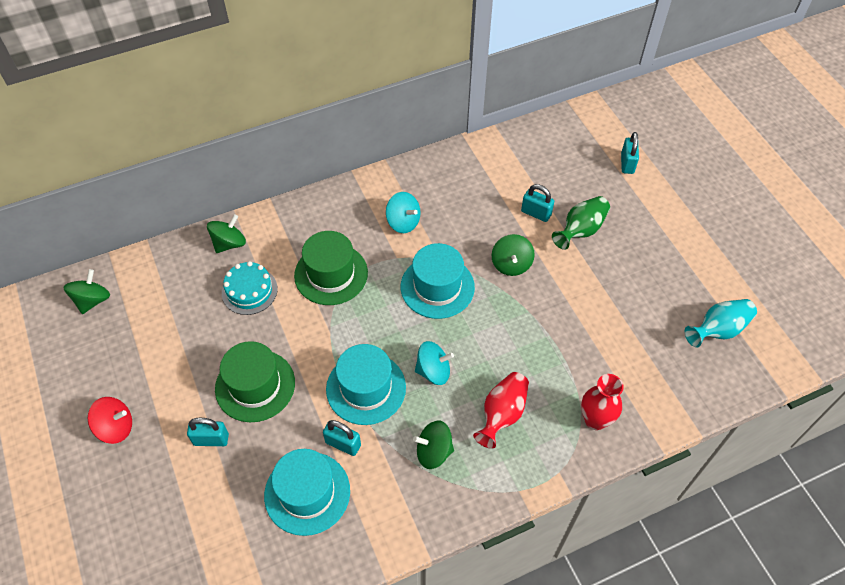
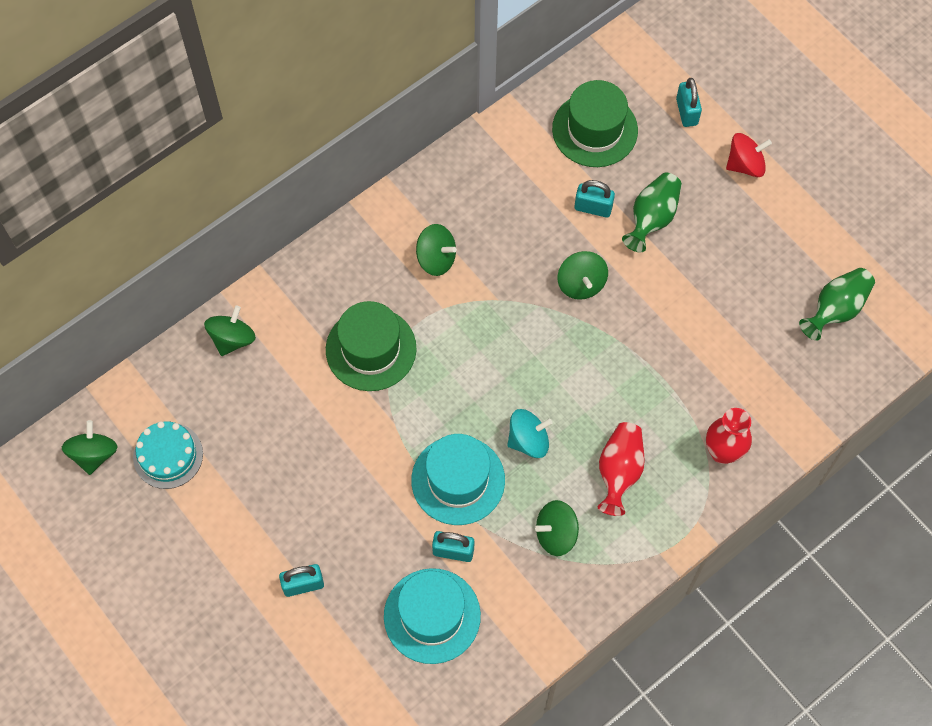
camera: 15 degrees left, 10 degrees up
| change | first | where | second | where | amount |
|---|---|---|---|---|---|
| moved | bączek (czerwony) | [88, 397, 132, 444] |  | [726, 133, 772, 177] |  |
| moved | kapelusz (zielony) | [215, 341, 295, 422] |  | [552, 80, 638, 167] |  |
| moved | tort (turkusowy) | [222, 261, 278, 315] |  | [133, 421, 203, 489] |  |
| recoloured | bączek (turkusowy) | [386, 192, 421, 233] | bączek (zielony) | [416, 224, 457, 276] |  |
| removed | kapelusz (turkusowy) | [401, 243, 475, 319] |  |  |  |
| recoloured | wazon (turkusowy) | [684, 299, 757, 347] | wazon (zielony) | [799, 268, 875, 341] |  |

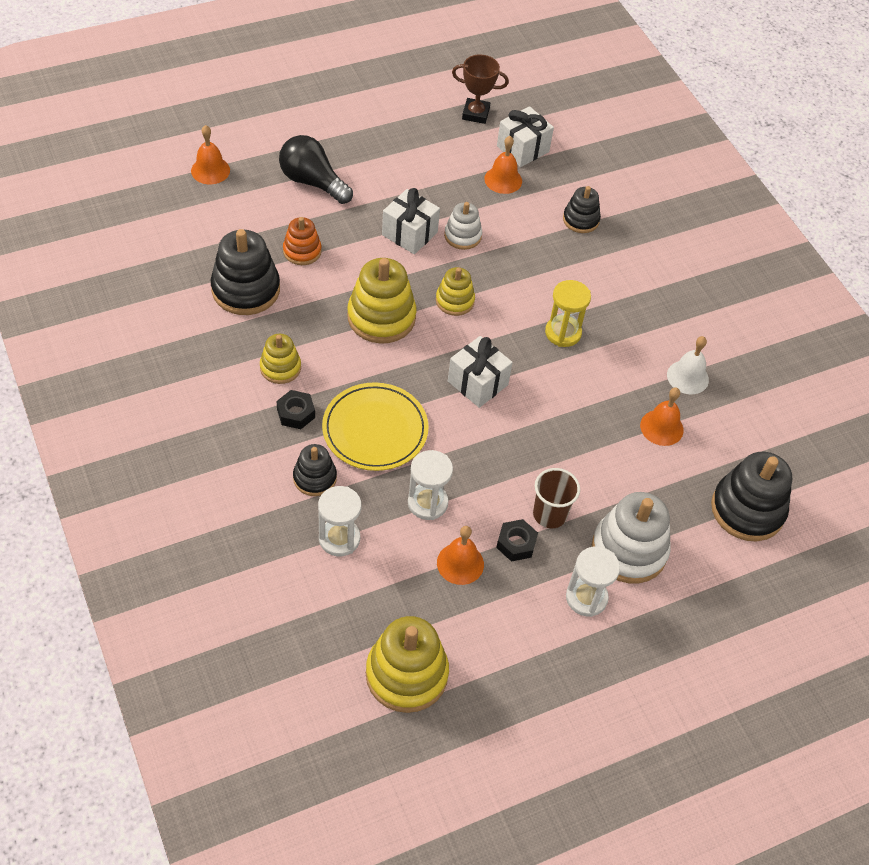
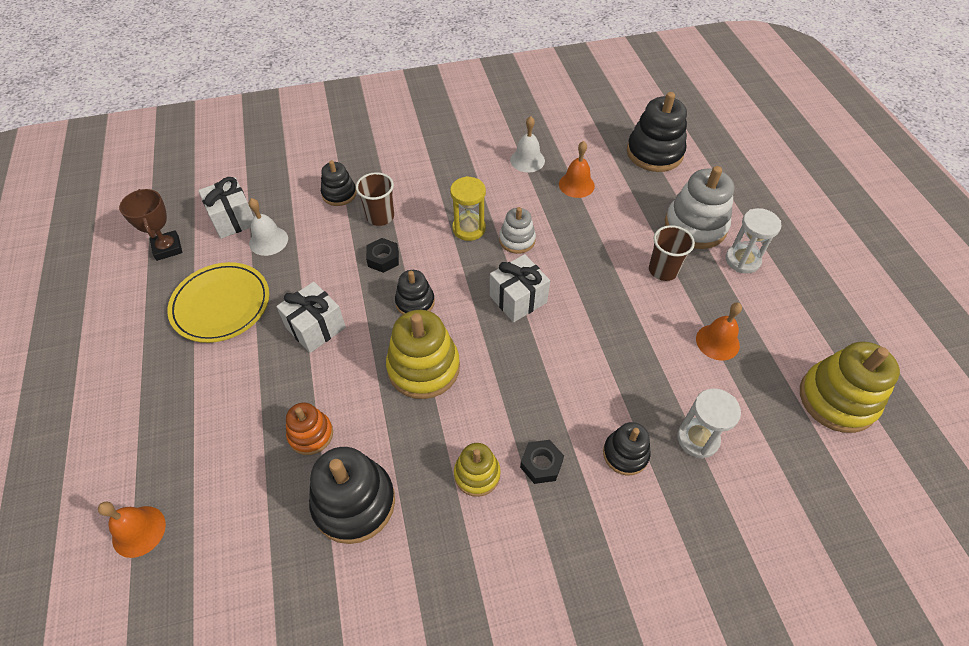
camera: 75 degrees left, 0 degrees up
| change | first | where | second | where | amount |
|---|---|---|---|---|---|
| removed | żarówka (czarny) | [279, 135, 353, 204] |  |  |  |
| moved | talerz (żółty) | [322, 382, 429, 471] |  | [167, 262, 269, 343] |  |
| removed | klepsydra (biały) | [408, 450, 453, 520] |  |  |  |
| recoloured | zabawka nakładanka (żółty) | [436, 267, 475, 316] | zabawka nakładanka (czarny) | [395, 270, 435, 315] |  |
| moved | zabawka nakładanka (biały) | [444, 202, 482, 250] |  | [499, 207, 536, 254] |  |
| turned | puchar (brązowy) | [452, 55, 509, 124] |  | [119, 189, 182, 261] | 45 degrees counterclockwise |
| recoloured | dzwonek (pomarańczowy) | [484, 136, 522, 194] | dzwonek (biały) | [249, 198, 288, 256] |  |
| moved | nakrętka (czarny) | [496, 519, 538, 562] |  | [366, 238, 399, 273] |  |
| added |  |  | szklanka (brązowy) | [356, 172, 394, 226] |  |

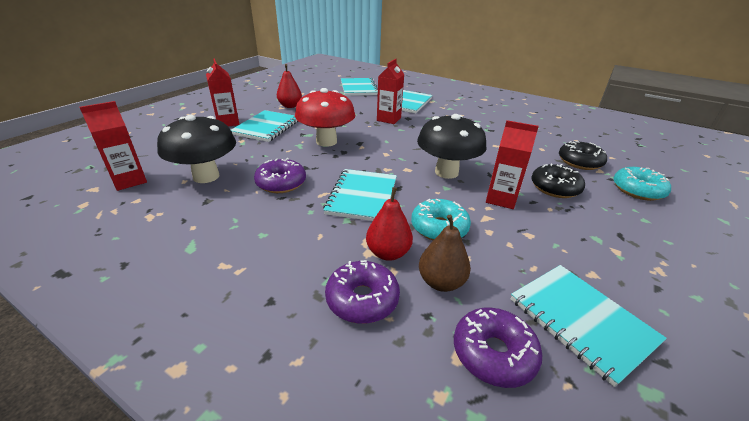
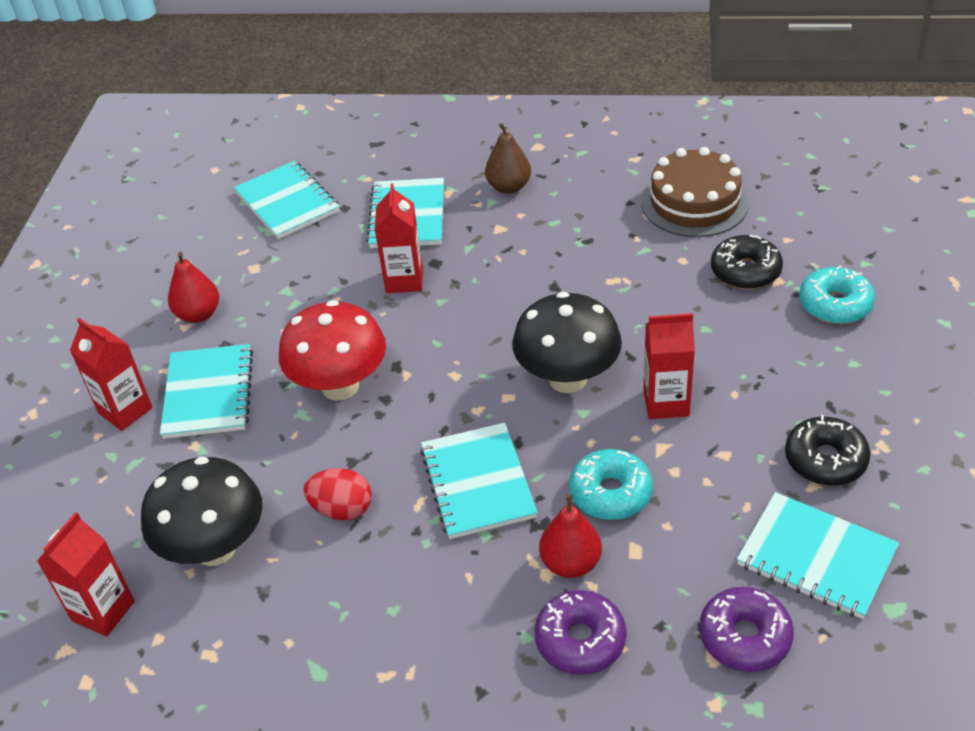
camera: 20 degrees left, 10 degrees up
| change | first | where | second | where | amount |
|---|---|---|---|---|---|
| replaced | donut (fioletowy) | [254, 158, 306, 193] | jajko (czerwony) | [303, 468, 372, 521] |  |
| moved | gruszka (brązowy) | [419, 215, 471, 292] |  | [485, 123, 531, 194] |  |
| moved | donut (czarny) | [531, 164, 585, 198] |  | [785, 415, 871, 486] |  |
| added |  |  | tort (brązowy) | [641, 147, 749, 237] |  |

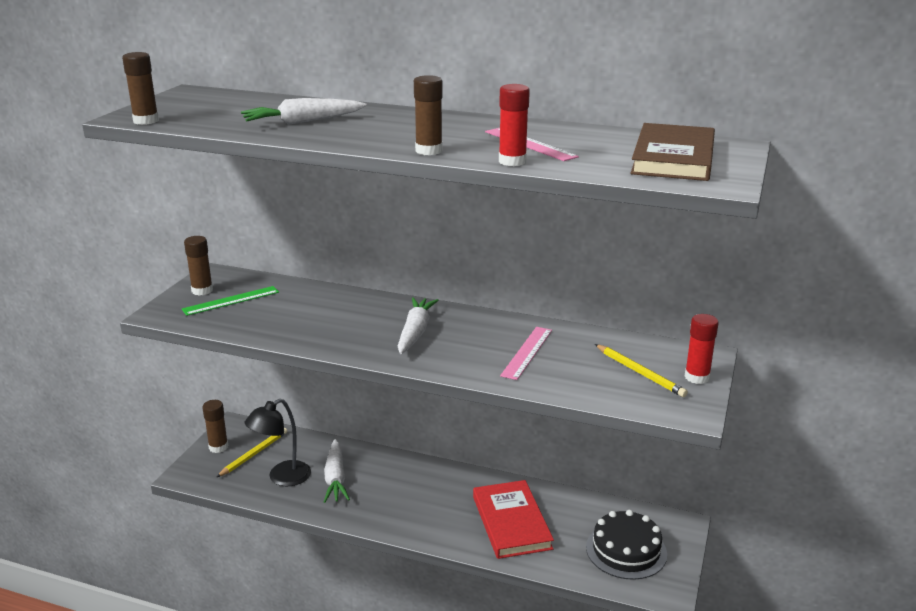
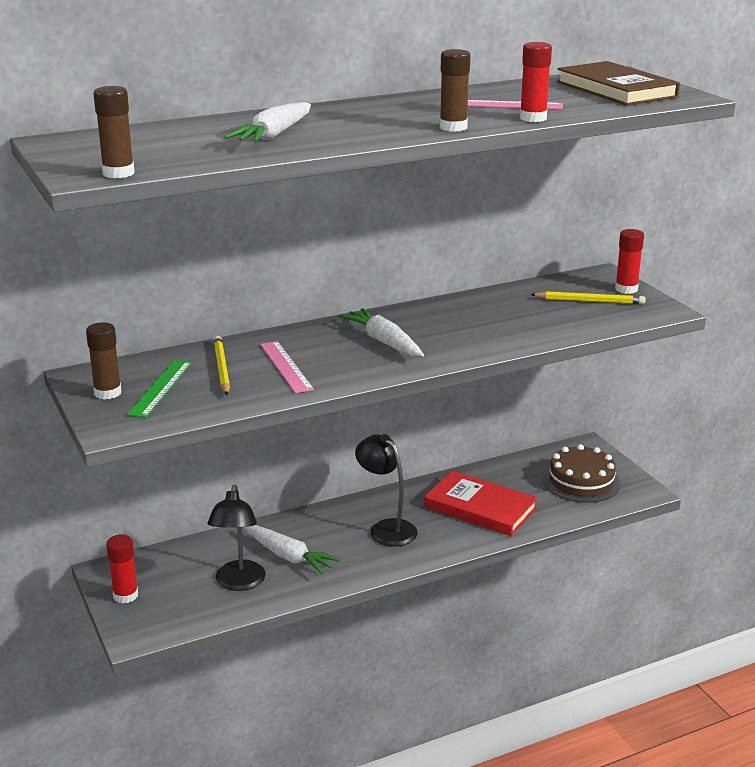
camera: 45 degrees left, 0 degrees up
| change | first | where | second | where | amount |
|---|---|---|---|---|---|
| recoloured | klej w sztyfcie (brązowy) | [202, 400, 228, 453] | klej w sztyfcie (czerwony) | [106, 534, 138, 603] |  |
| moved | ołówek (żółty) | [217, 428, 287, 477] |  | [213, 336, 230, 395] |  |
| moved | linijka (różowy) | [500, 327, 552, 380] |  | [260, 341, 314, 393] |  |
| recoloured | tort (czarny) | [586, 510, 667, 580] | tort (brązowy) | [543, 444, 621, 503] |  |
| added |  |  | lampka (czarny) | [355, 434, 418, 547] |  |

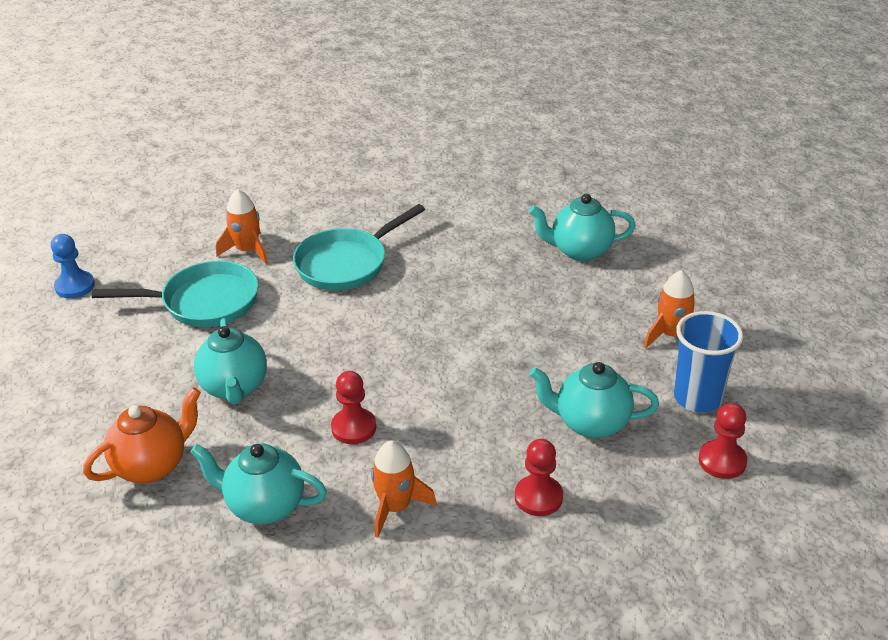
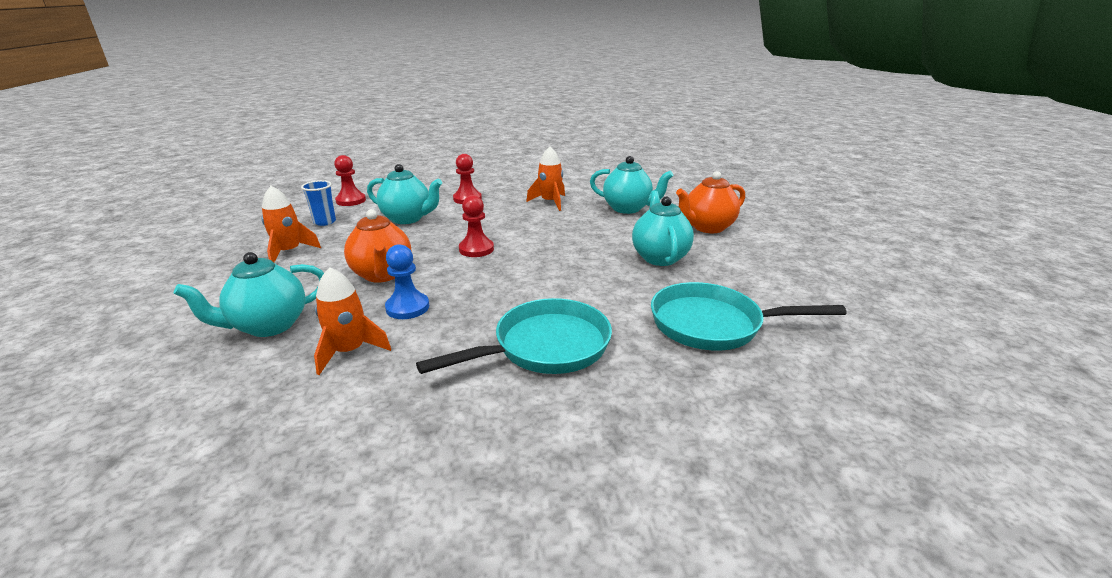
camera: 170 degrees left, 10 degrees down
| change | first | where | second | where | amount |
|---|---|---|---|---|---|
| moved | pionek (niebieski) | [51, 234, 95, 299] |  | [385, 244, 429, 319] |  |
| moved | rakieta (pomarańczowy) | [216, 189, 268, 264] |  | [314, 267, 391, 375] |  |
| moved | pionek (czerwony) | [331, 371, 376, 444] |  | [459, 195, 494, 257] |  |
| turned | imbryk (turkusowy) | [529, 194, 636, 261] |  | [174, 252, 324, 337] | 135 degrees clockwise |
| resized | szklanka (niebieski) | [674, 311, 743, 413] |  | [301, 180, 336, 226] | x0.62 |
| added |  |  | imbryk (pomarańczowy) | [344, 209, 411, 283] |  |

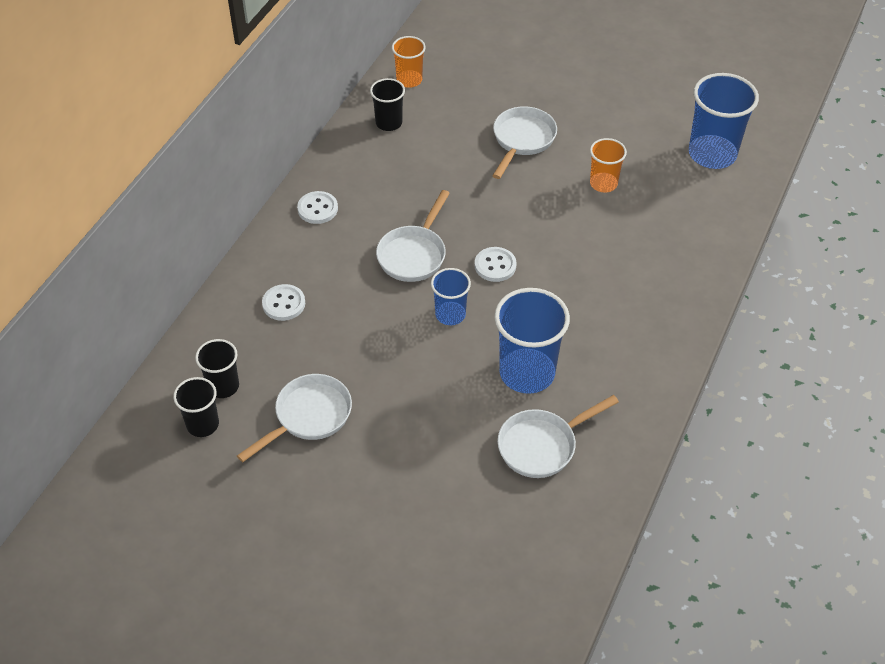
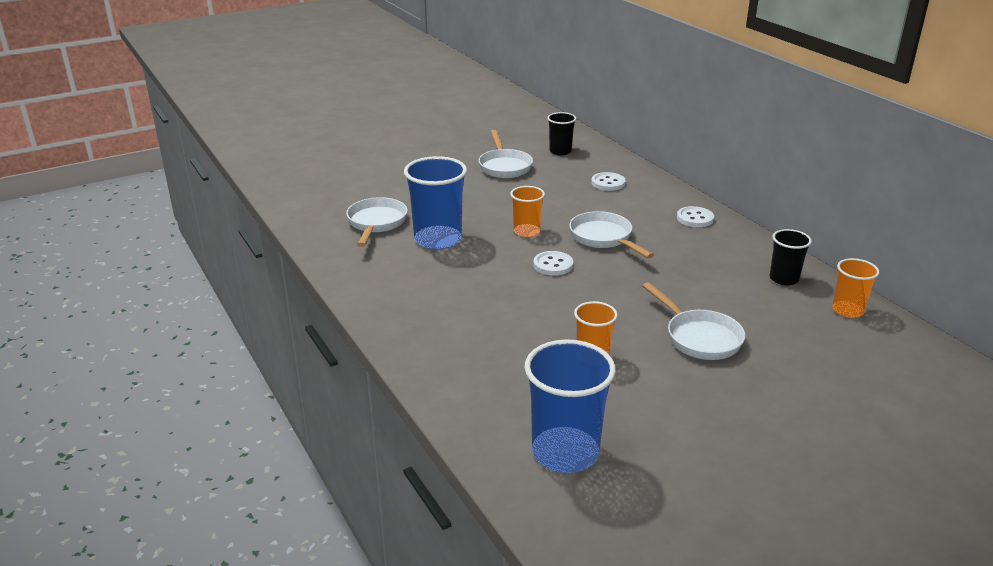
camera: 125 degrees right, 20 degrees down
| change | first | where | second | where | amount |
|---|---|---|---|---|---|
| removed | szklanka (czarny) | [173, 377, 219, 437] |  |  |  |
| recoloured | szklanka (niebieski) | [431, 268, 471, 325] | szklanka (pomarańczowy) | [510, 186, 545, 237] |  |

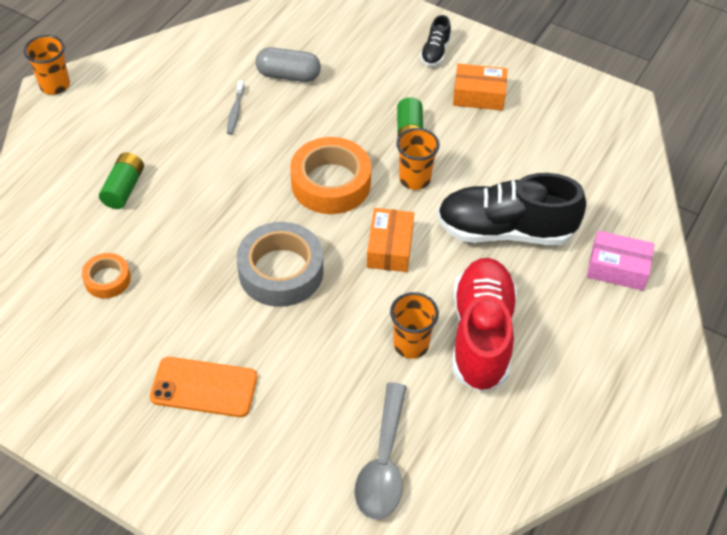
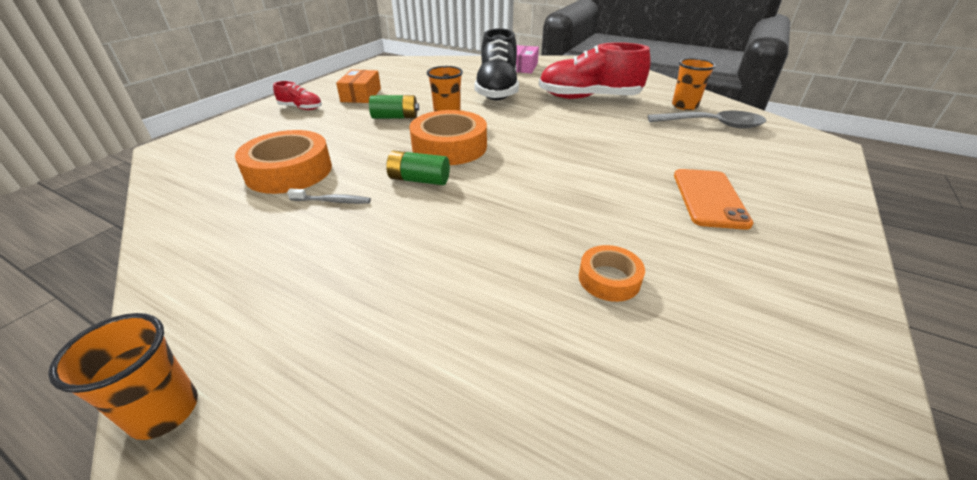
camera: 90 degrees left, 15 degrees down
| change | first | where | second | where | amount |
|---|---|---|---|---|---|
| moved | bateria (zielony) | [99, 153, 144, 209] |  | [386, 150, 450, 185] |  |
| removed | taśma klejąca (szary) | [237, 222, 324, 307] |  |  |  |
| replaced | kapsułka (szary) | [255, 47, 321, 82] | taśma klejąca (pomarańczowy) | [235, 130, 332, 194] |  |
| removed | pudełko (pomarańczowy) | [367, 208, 414, 272] |  |  |  |
| moved | szklanka (pomarańczowy) | [390, 292, 439, 359] |  | [672, 58, 716, 110] |  |
| recoloured | but (czarny) | [420, 15, 451, 66] | but (czerwony) | [273, 81, 322, 110] |  |

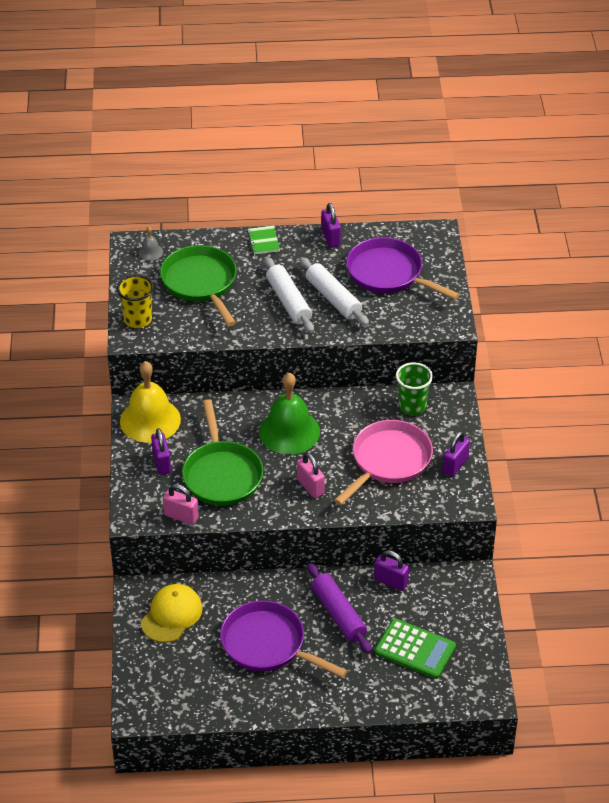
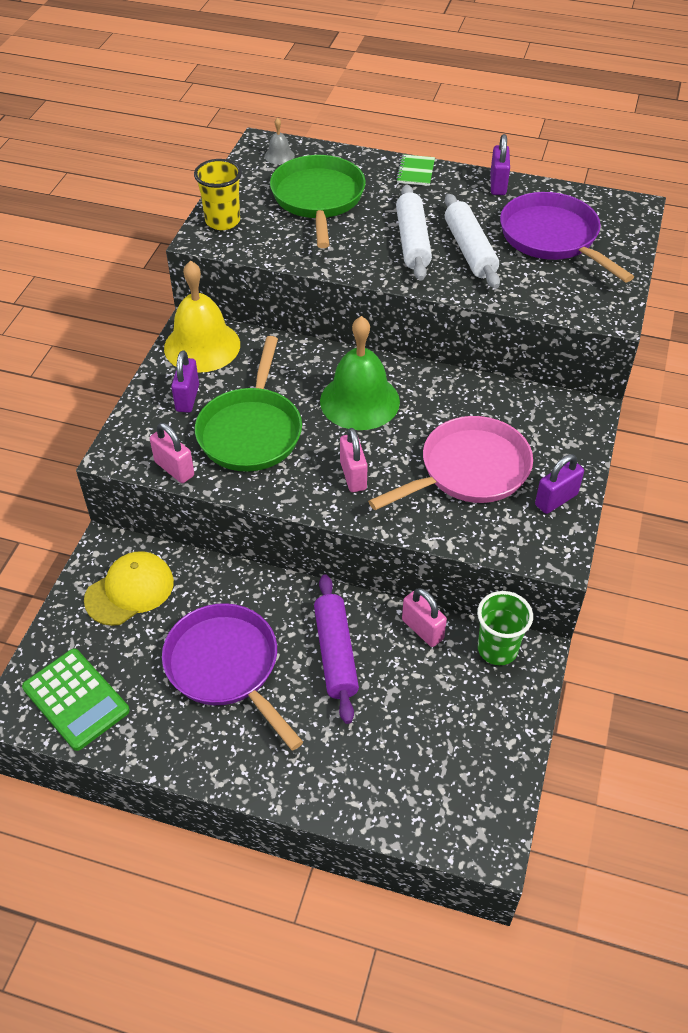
camera: 20 degrees right, 5 degrees up
| change | first | where | second | where | amount |
|---|---|---|---|---|---|
| recoloured | kłódka (fioletowy) | [374, 550, 409, 591] | kłódka (różowy) | [402, 588, 447, 647] |  |
| moved | kalkulator (zielony) | [375, 619, 456, 679] |  | [22, 648, 130, 751] |  |
| moved | szklanka (zielony) | [396, 362, 433, 415] |  | [477, 591, 533, 665] |  |

